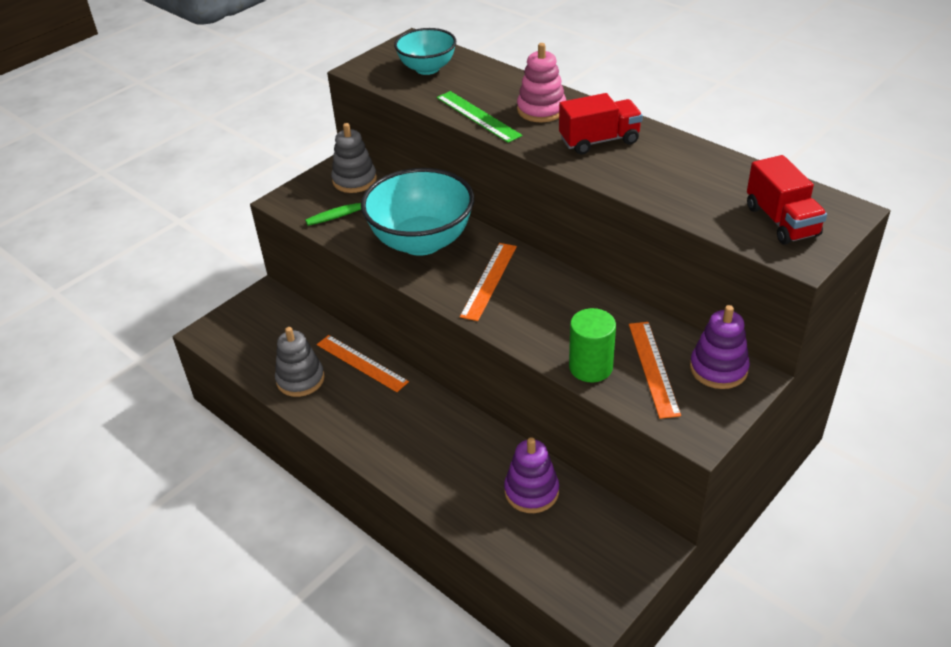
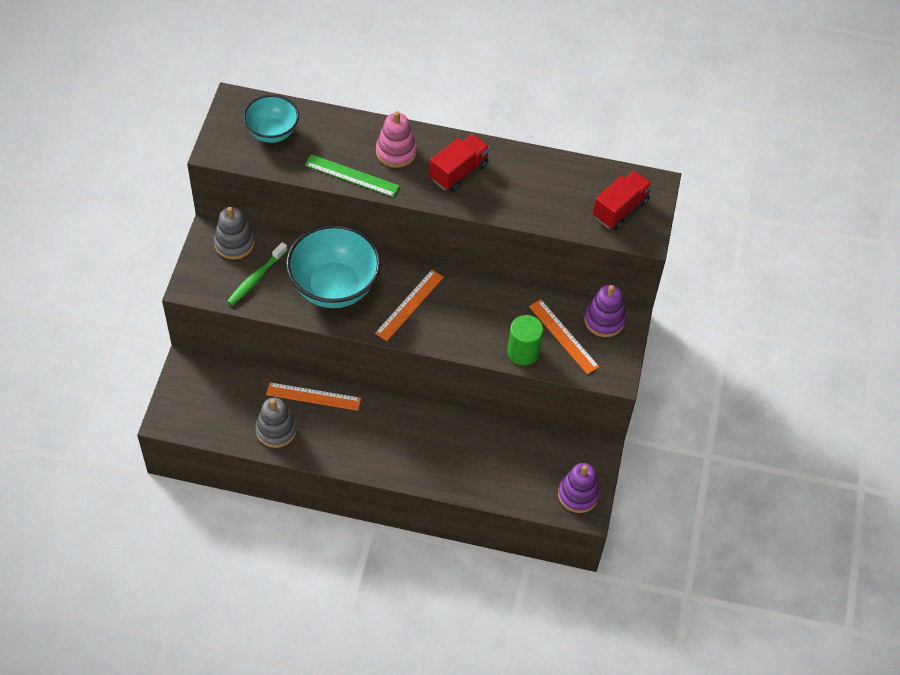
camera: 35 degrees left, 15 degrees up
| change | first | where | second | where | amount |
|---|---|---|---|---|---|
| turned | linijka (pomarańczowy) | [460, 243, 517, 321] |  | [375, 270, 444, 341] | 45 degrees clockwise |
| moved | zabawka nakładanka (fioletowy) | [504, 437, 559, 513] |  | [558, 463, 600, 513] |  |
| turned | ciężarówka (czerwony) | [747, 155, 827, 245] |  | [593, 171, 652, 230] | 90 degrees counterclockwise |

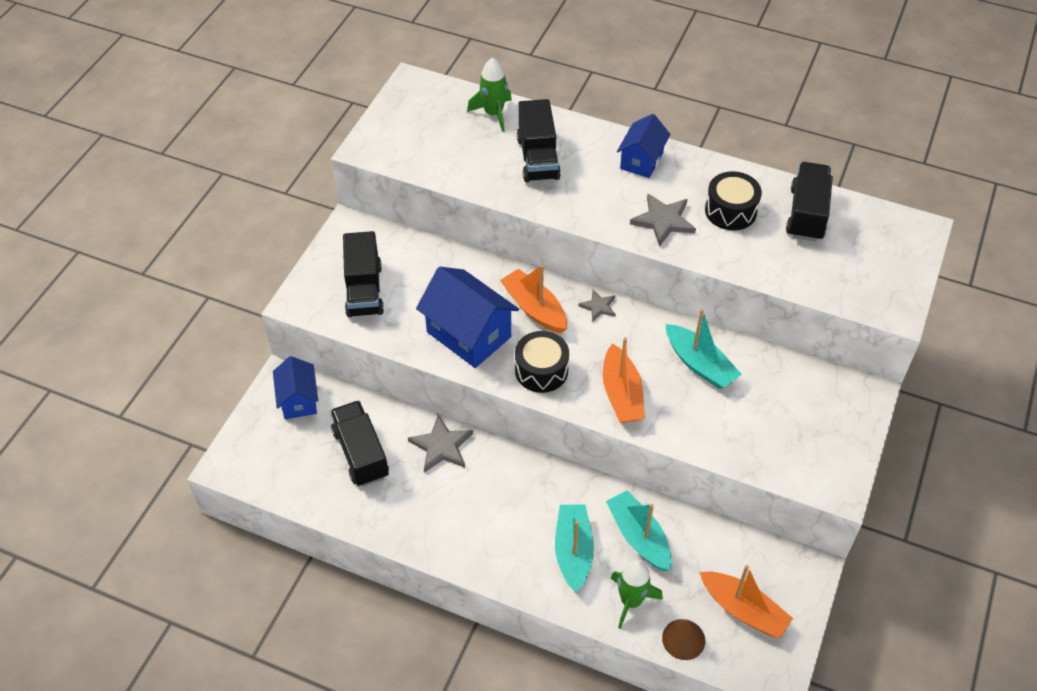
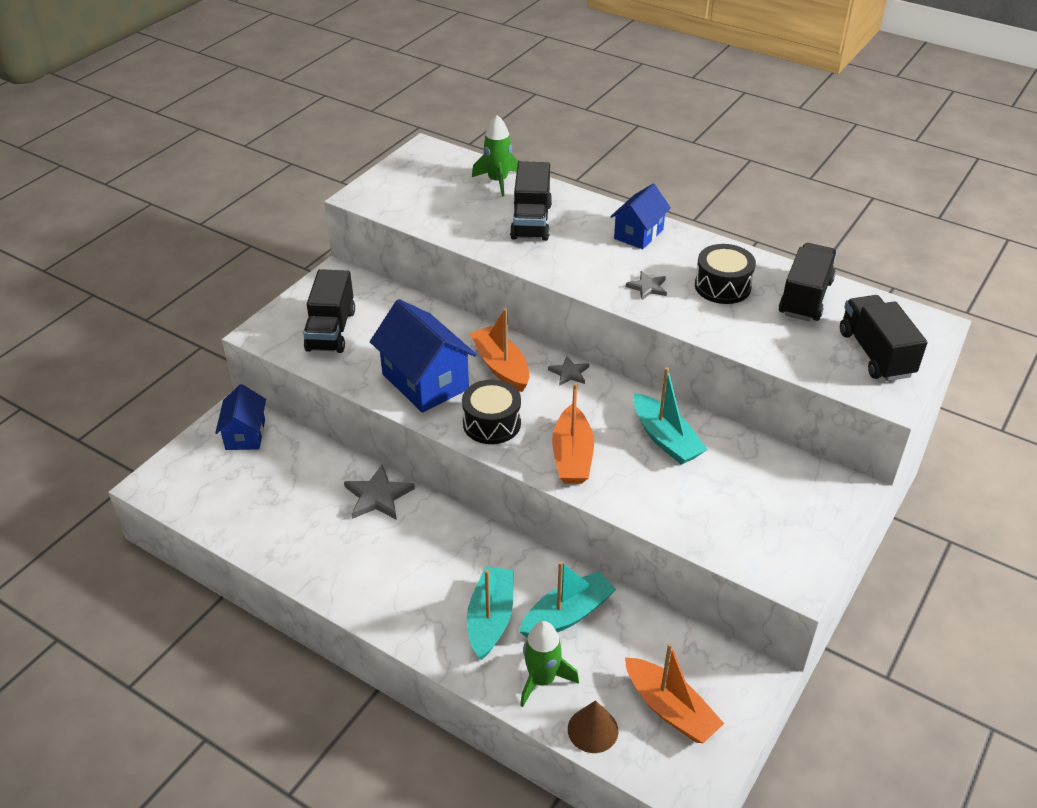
camera: 10 degrees right, 10 degrees down
| change | first | where | second | where | amount |
|---|---|---|---|---|---|
| moved | ciężarówka (czarny) | [330, 401, 389, 487] |  | [840, 295, 927, 381] |  |
| turned | łódka (turkusowy) | [606, 491, 672, 571] |  | [519, 561, 617, 638] | 75 degrees clockwise |
| resized | gwiazda (szary) | [630, 194, 696, 247] |  | [626, 271, 667, 300] | x0.60 |

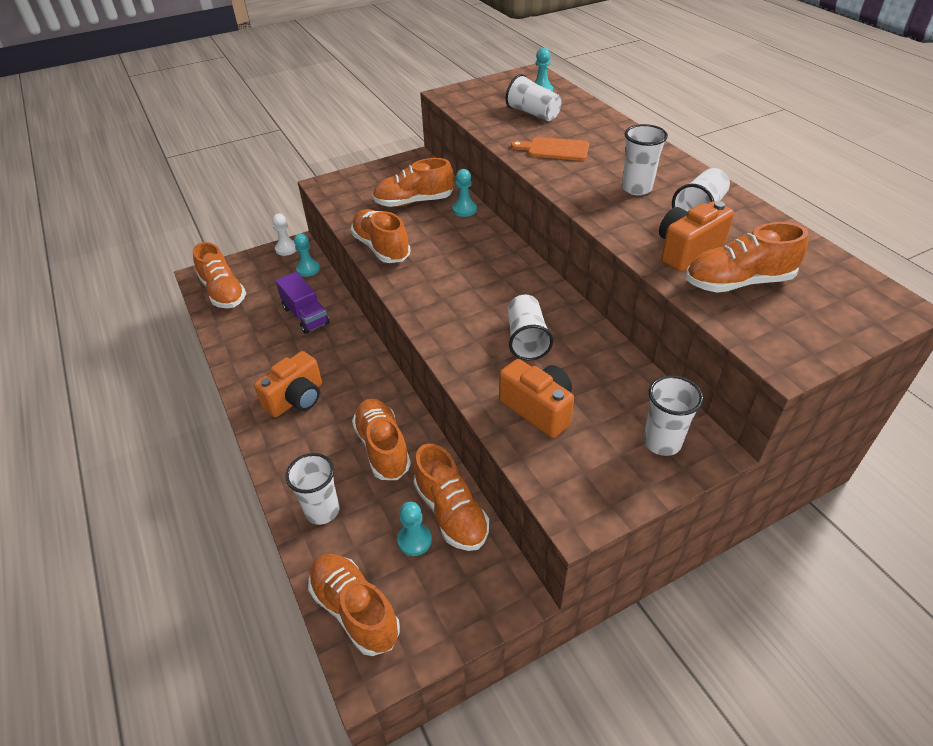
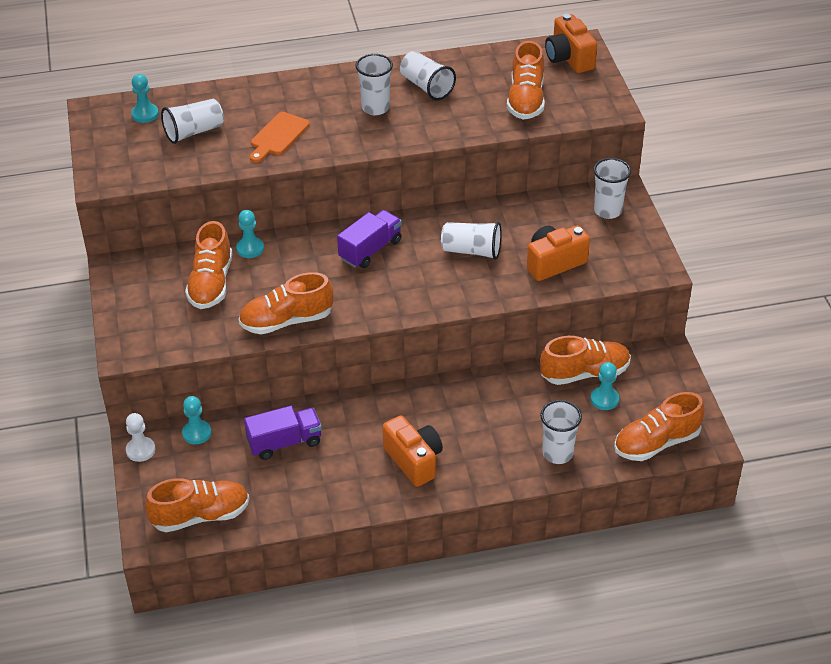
camera: 75 degrees left, 0 degrees up
| change | first | where | second | where | amount |
|---|---|---|---|---|---|
| removed | but (pomarańczowy) | [352, 399, 411, 480] |  |  |  |
| moved | aparat fotograficzny (pomarańczowy) | [659, 201, 734, 271] |  | [545, 14, 597, 73] |  |
| added |  |  | ciężarówka (fioletowy) | [337, 210, 402, 268] |  |

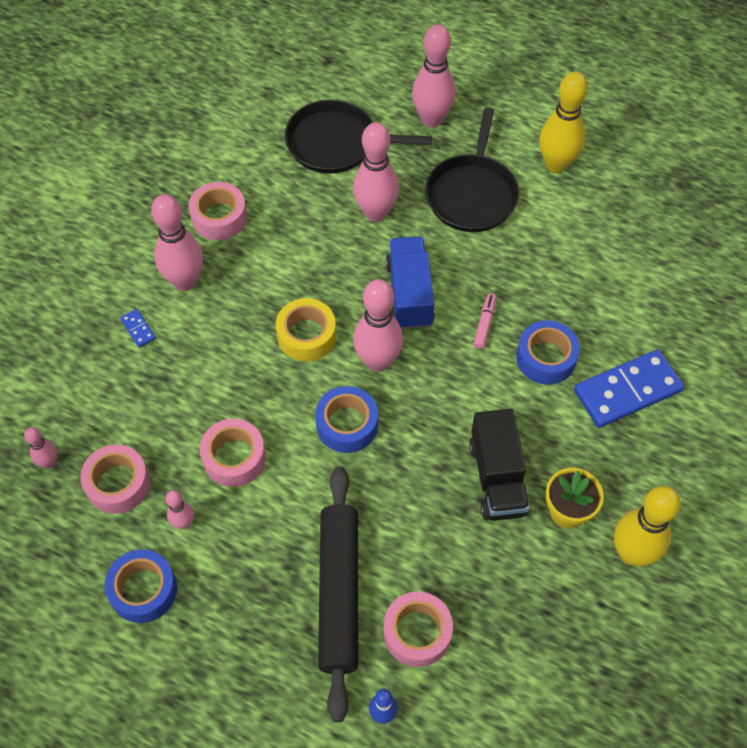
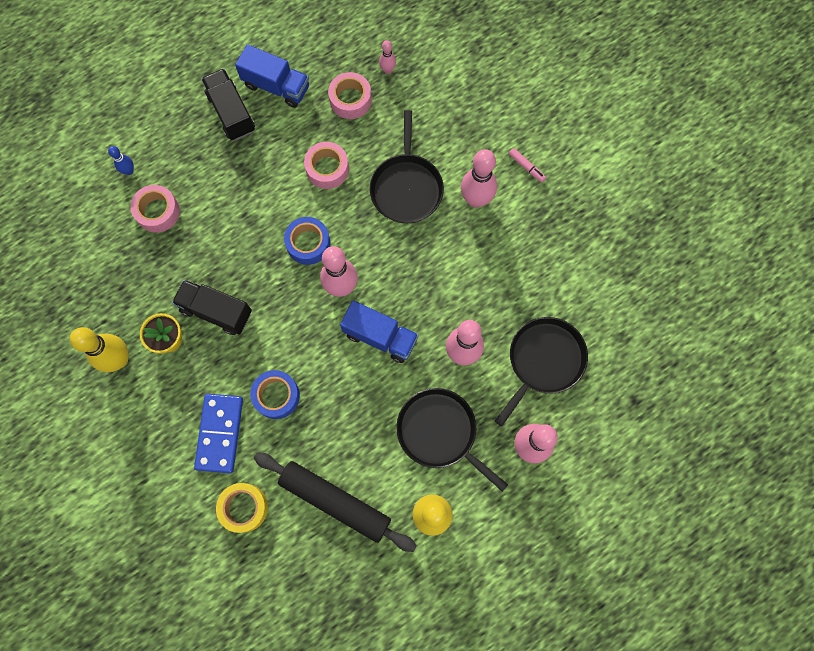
camera: 120 degrees right, 15 degrees up
| change | first | where | second | where | amount |
|---|---|---|---|---|---|
| replaced | taśma klejąca (niebieski) | [105, 549, 177, 623] | ciężarówka (niebieski) | [235, 44, 309, 108] |  |
| removed | kostka domina (niebieski) | [120, 309, 156, 348] |  |  |  |
| removed | kręgiel (różowy) | [166, 490, 194, 529] |  |  |  |
| removed | taśma klejąca (różowy) | [188, 182, 247, 240] |  |  |  |
| moved | taśma klejąca (żółty) | [276, 298, 336, 361] |  | [216, 483, 268, 533] |  |
| moved | wałek do ciasta (czarny) | [318, 466, 358, 722] |  | [254, 452, 417, 552] |  |
| moved | flamaster (różowy) | [474, 293, 496, 349] |  | [509, 148, 546, 183] |  |
| added |  |  | ciężarówka (czarny) | [201, 69, 255, 140] |  |
| added |  |  | patelnia (czarny) | [370, 110, 444, 223] |  |

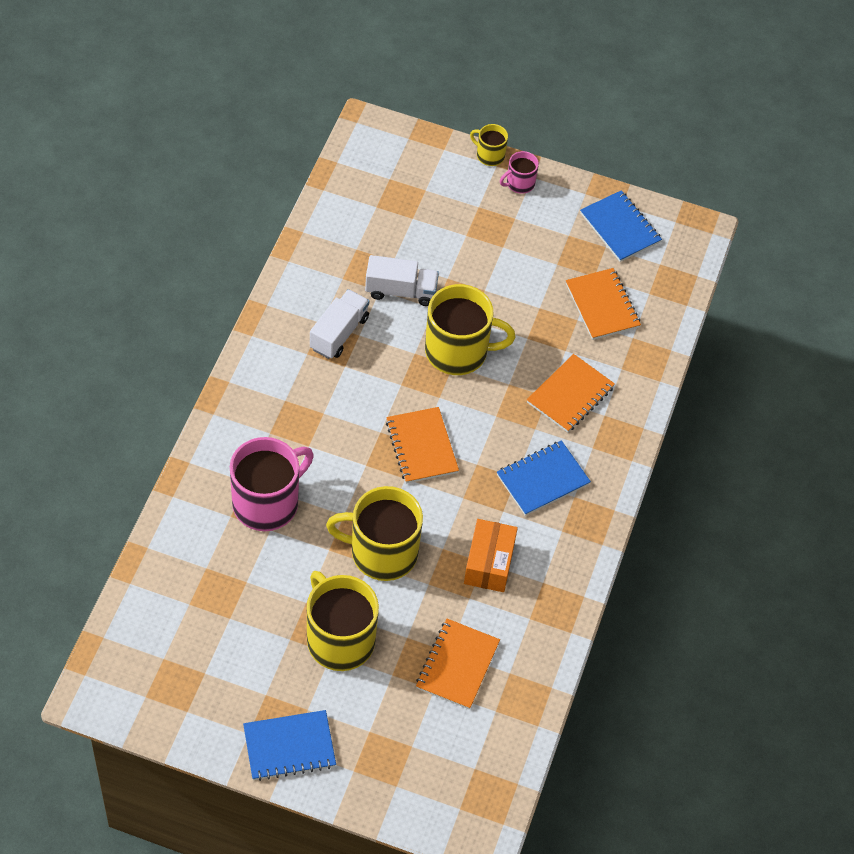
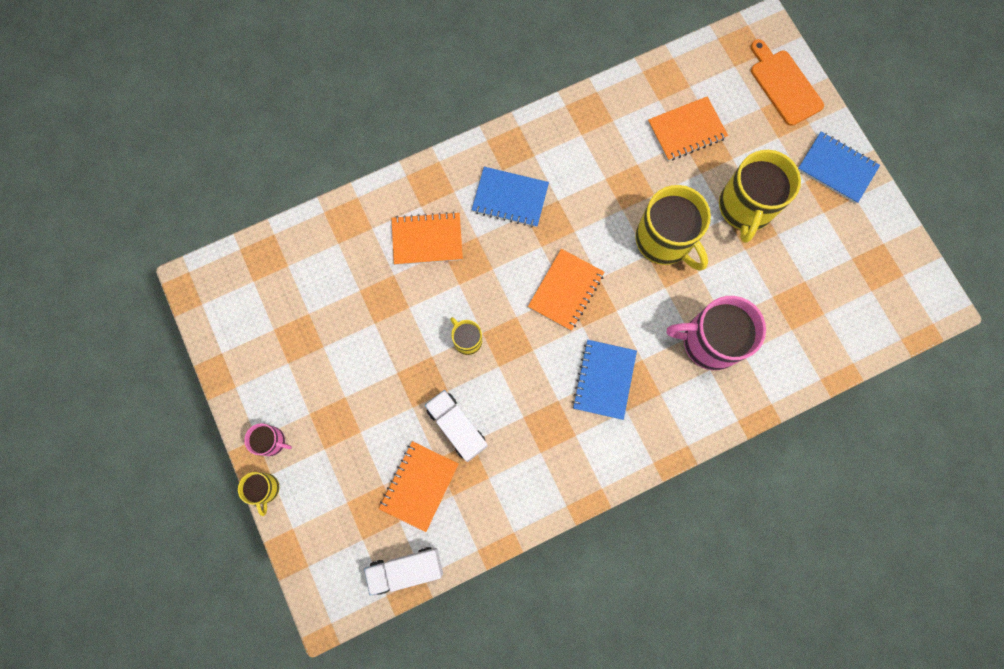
camera: 130 degrees left, 20 degrees up
| change | first | where | second | where | amount |
|---|---|---|---|---|---|
| moved | ciężarówka (biały) | [310, 289, 369, 359] |  | [364, 547, 443, 596] |  |
| resized | kubek (żółty) | [425, 284, 515, 375] |  | [450, 317, 482, 355] | x0.49 |
| removed | pudełko (pomarańczowy) | [464, 519, 518, 592] |  |  |  |
| moved | zeszyt (pomarańczowy) | [566, 268, 641, 340] |  | [379, 441, 459, 532] |  |
| moved | zeszyt (niebieski) | [580, 190, 662, 262] |  | [572, 340, 637, 420] |  |
| added |  |  | deska do krojenia (pomarańczowy) | [751, 39, 824, 126] |  |

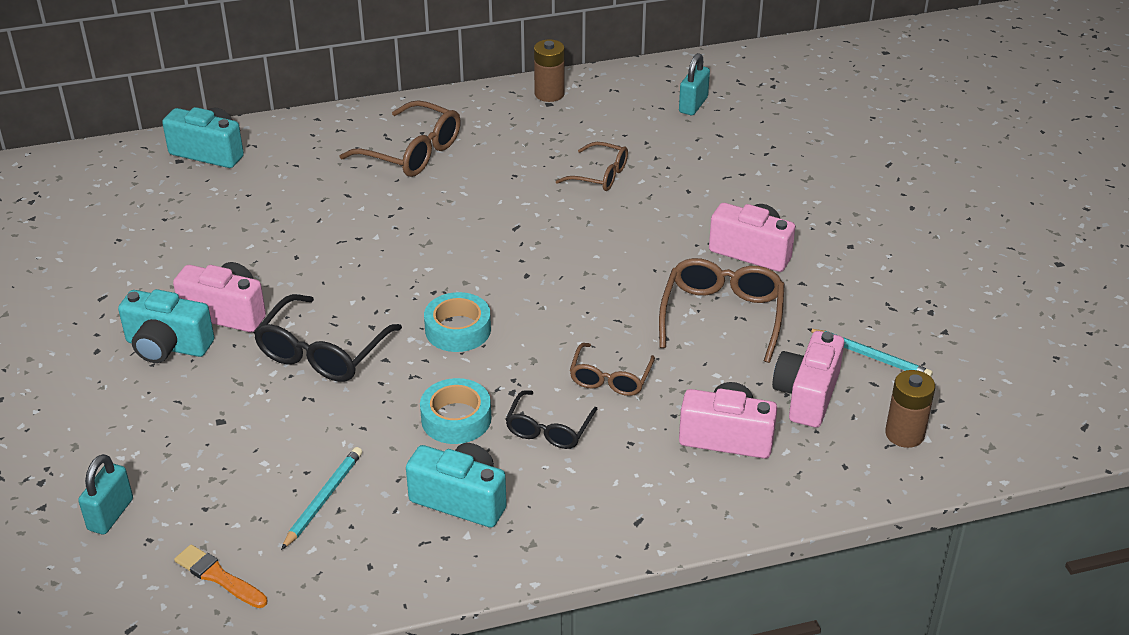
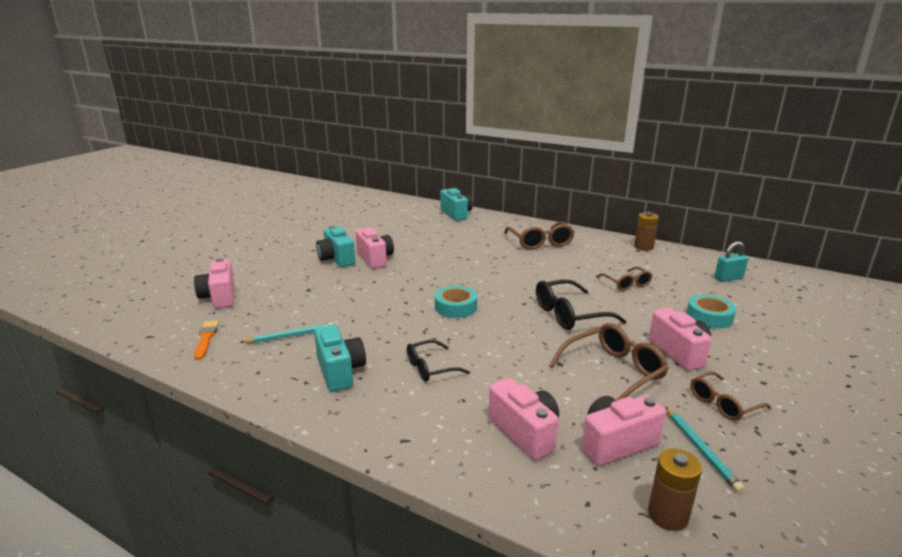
camera: 45 degrees right, 15 degrees down
| change | first | where | second | where | amount |
|---|---|---|---|---|---|
| replaced | kłódka (turkusowy) | [78, 454, 133, 534] | aparat fotograficzny (różowy) | [194, 258, 234, 309] |  |
| moved | okulary (czarny) | [254, 294, 402, 382] |  | [536, 279, 626, 330] |  |
| moved | taśma klejąca (turkusowy) | [420, 378, 491, 444] |  | [686, 295, 736, 329] |  |
| moved | okulary (brązowy) | [570, 343, 655, 396] |  | [691, 371, 771, 421] |  |

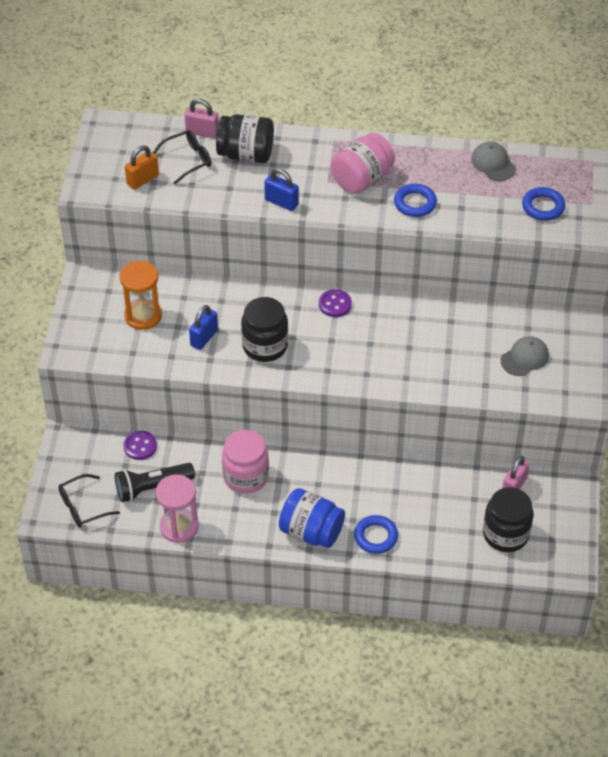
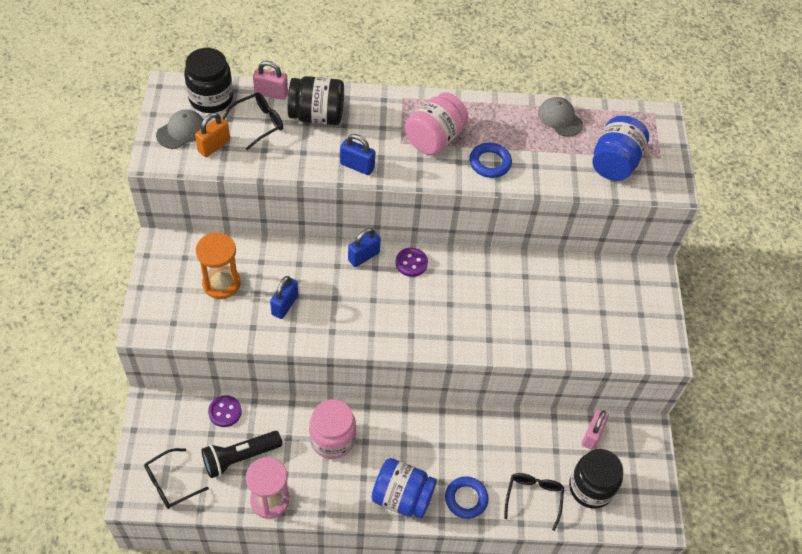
camera: 10 degrees left, 5 degrees up
| change | first | where | second | where | amount |
|---|---|---|---|---|---|
| moved | słoik (czarny) | [241, 297, 288, 362] |  | [184, 48, 233, 113] |  |
| moved | czapka (szary) | [501, 336, 549, 376] |  | [156, 109, 203, 149] |  |
| replaced | pierścień (niebieski) | [522, 187, 565, 221] | słoik (niebieski) | [592, 116, 649, 181] |  |
| added |  |  | kłódka (niebieski) | [348, 228, 381, 267] |  |
| added |  |  | okulary (czarny) | [504, 473, 564, 531] |  |

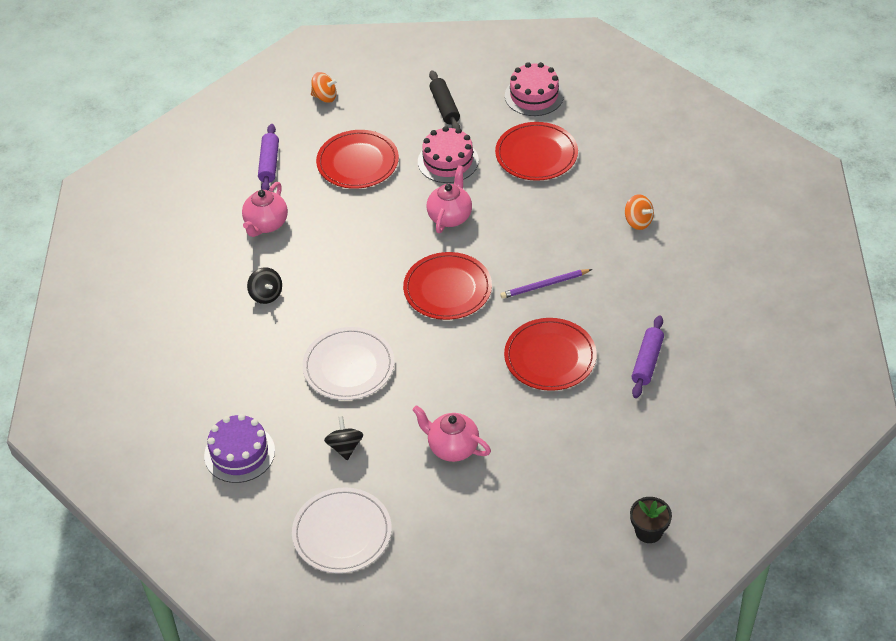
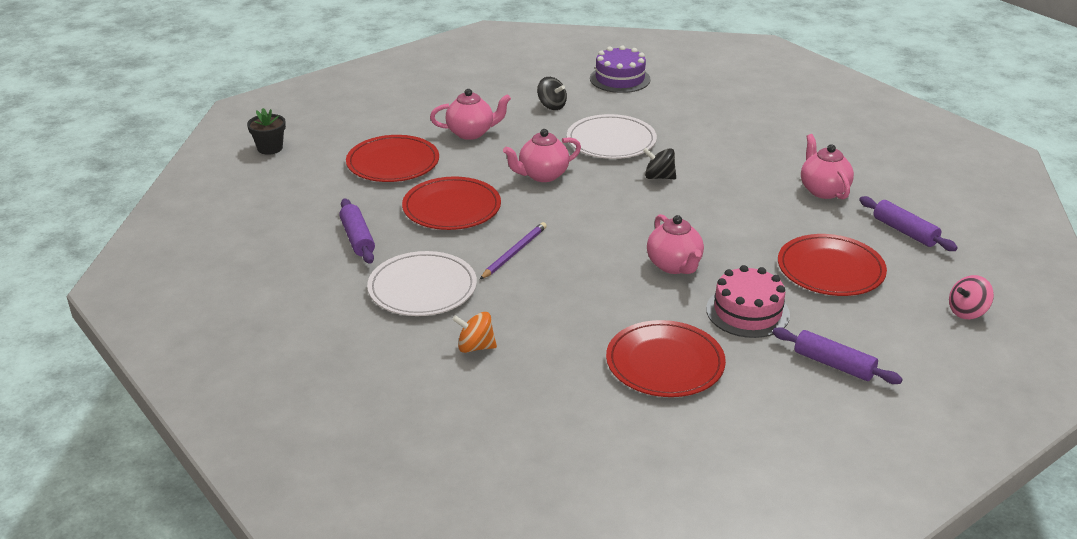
camera: 140 degrees right, 15 degrees down
| change | first | where | second | where | amount |
|---|---|---|---|---|---|
| moved | bączek (czarny) | [247, 267, 282, 304] |  | [643, 148, 676, 179] |  |
| moved | talerz (biały) | [292, 487, 392, 573] |  | [367, 251, 477, 316] |  |
| recoloured | bączek (pomarańczowy) | [311, 72, 338, 103] | bączek (różowy) | [949, 275, 994, 319] |  |
| moved | talerz (czerwony) | [403, 252, 492, 320] |  | [346, 135, 439, 182] |  |
| recoloured | wałek do ciasta (czarny) | [429, 70, 460, 129] | wałek do ciasta (fioletowy) | [772, 327, 903, 384] |  |
| removed | tort (różowy) | [505, 62, 564, 116] |  |  |  |
| added |  |  | imbryk (różowy) | [503, 129, 581, 182] |  |

